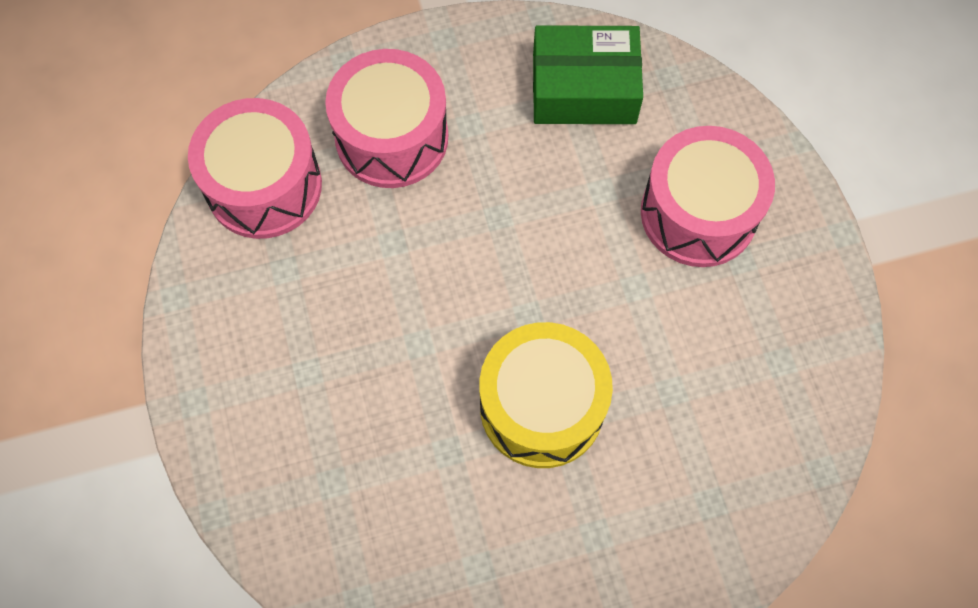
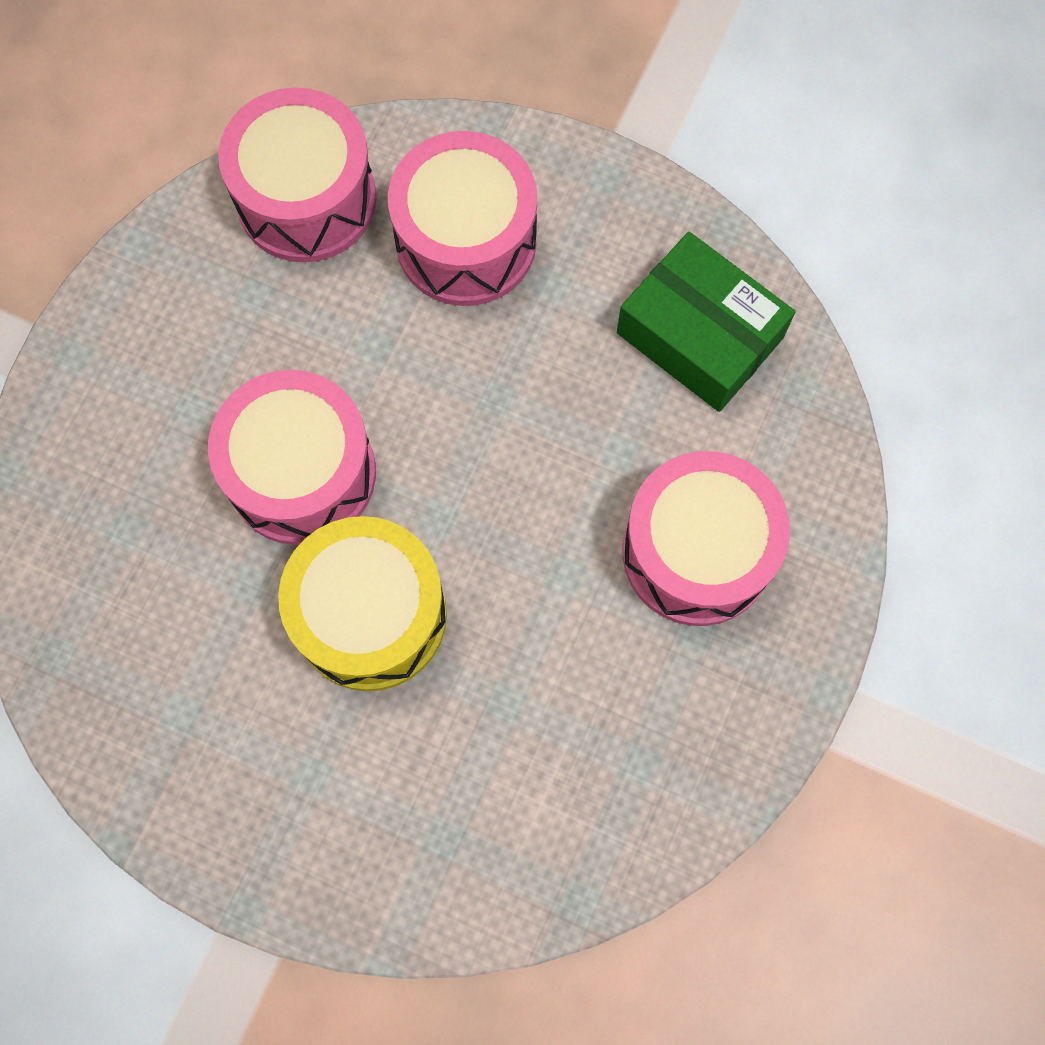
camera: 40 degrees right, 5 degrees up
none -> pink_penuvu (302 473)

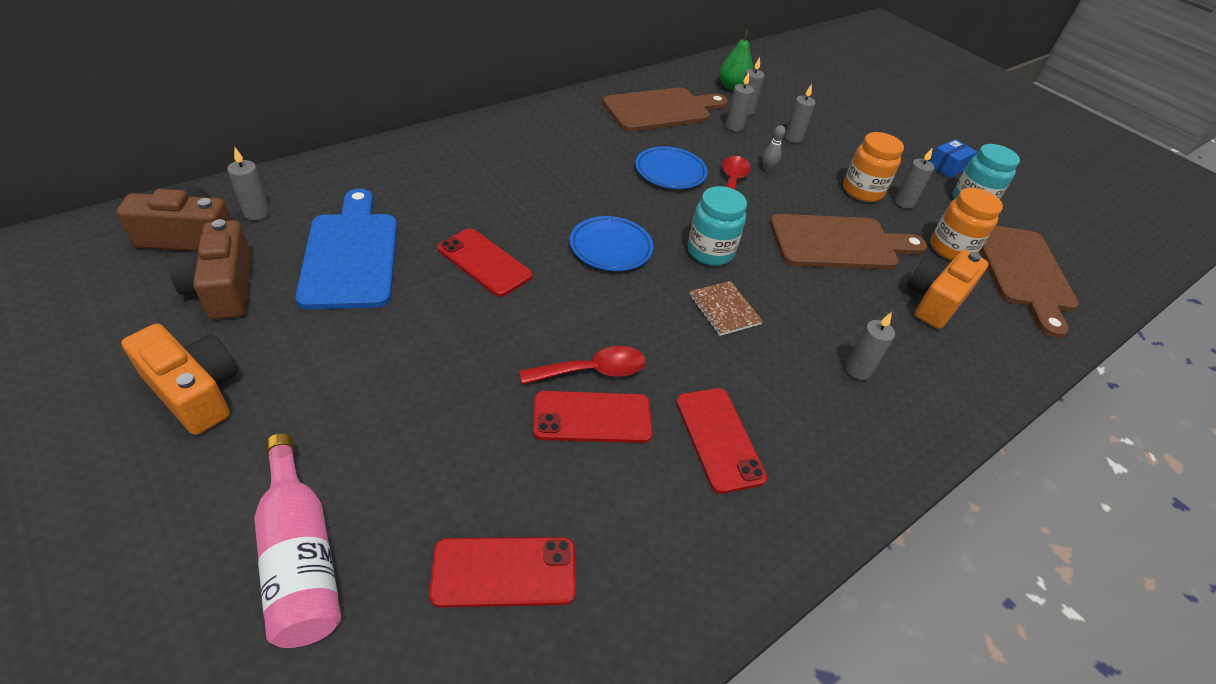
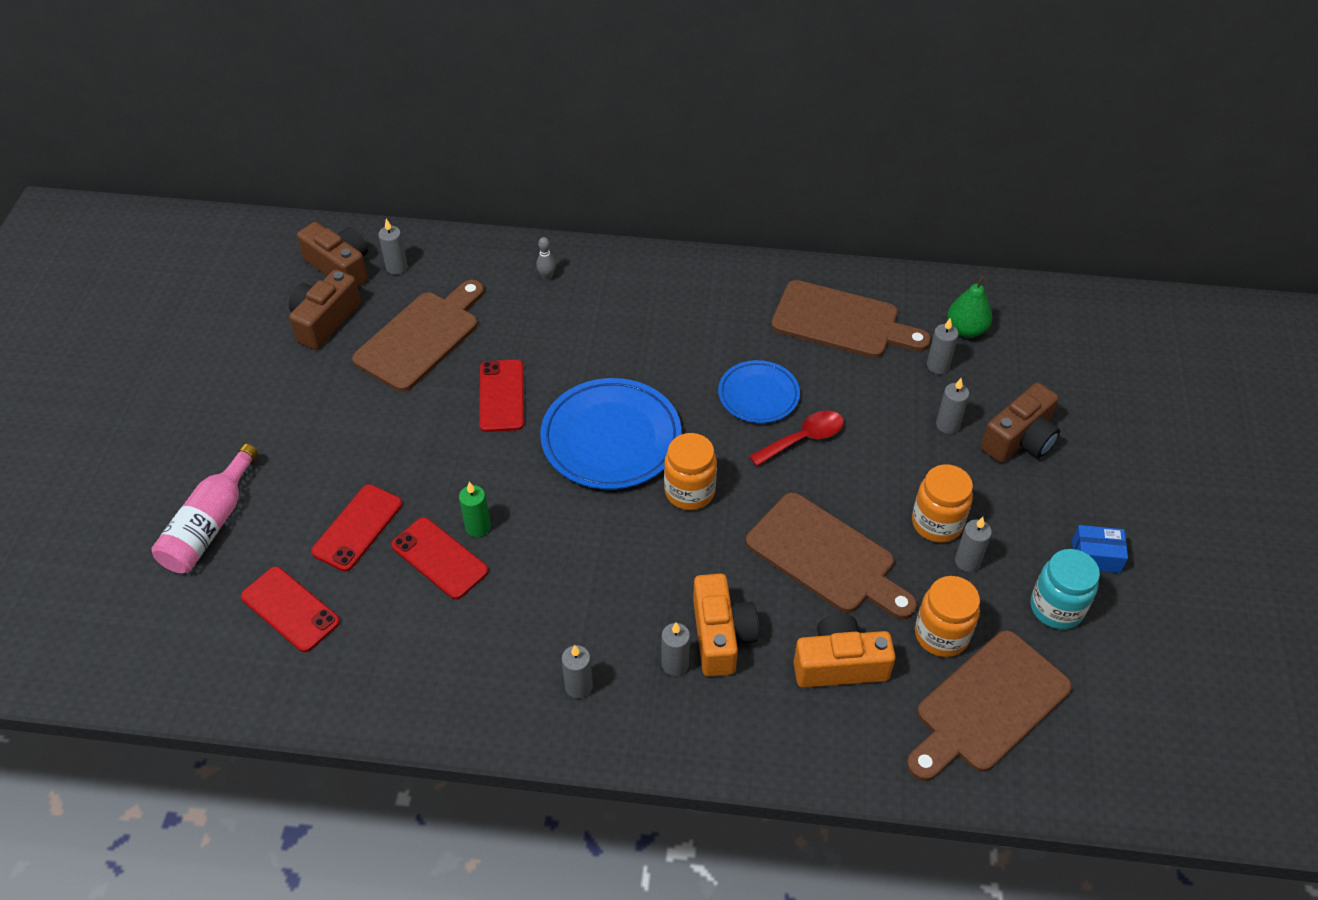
camera: 50 degrees right, 5 degrees up
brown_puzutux (724 309) -> none
none -> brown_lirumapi (1020 439)
orange_lirumapi (195 391) -> orange_lirumapi (721 636), relocated
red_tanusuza (719 439) -> red_tanusuza (357 528), relocated
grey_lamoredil (734 126) -> grey_lamoredil (578 686), relocated
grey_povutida (767 169) -> grey_povutida (547 276), relocated
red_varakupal (592 371) -> green_lamoredil (478 527)
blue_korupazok (350 255) -> brown_korupazok (421 337)
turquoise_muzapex (710 252) -> orange_muzapex (689 492)
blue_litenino (610 247) -> blue_litenino (611 438), x1.68

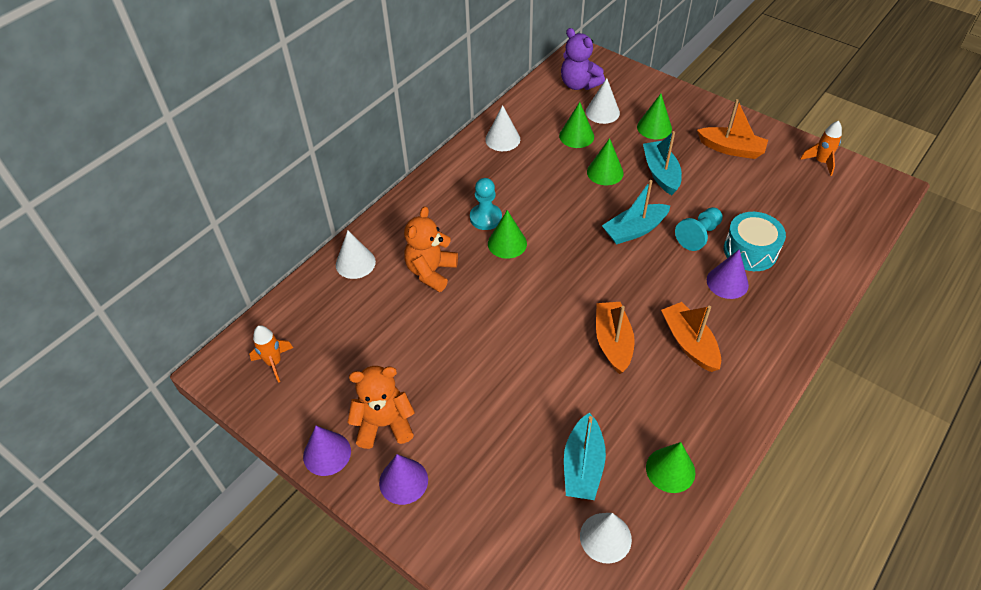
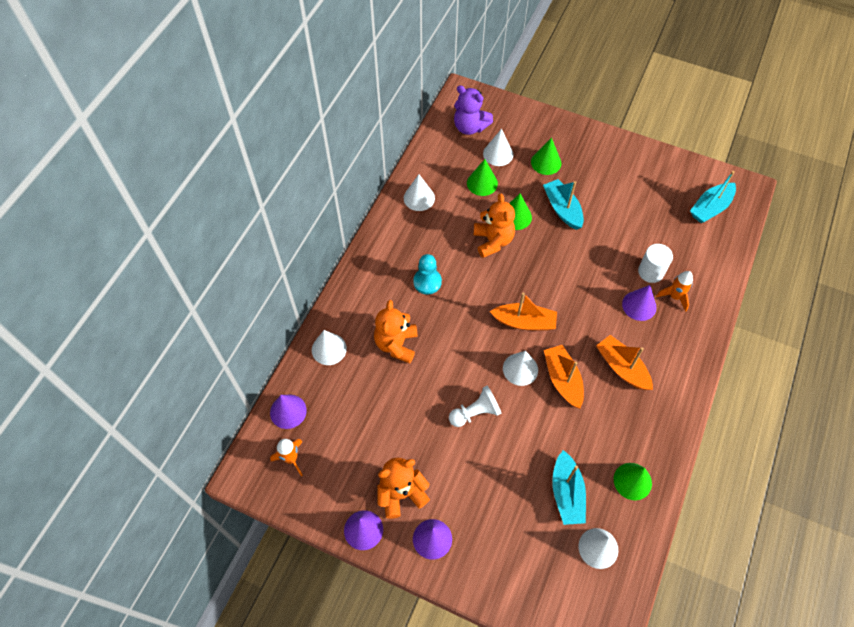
camera: 15 degrees left, 10 degrees up
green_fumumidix (507 243) -> none
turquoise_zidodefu (698 235) -> none
none -> purple_fumumidix (288 411)
none -> white_zidodefu (475 412)
none -> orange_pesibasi (493 241)
none -> white_fumumidix (520 369)
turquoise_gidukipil (634 230) -> turquoise_gidukipil (710 208), relocated
orange_gidukipil (731 149) -> orange_gidukipil (524 322), relocated
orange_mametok (820 162) -> orange_mametok (674 296), relocated
turquoise_penuvu (750 251) -> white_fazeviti (650 272)

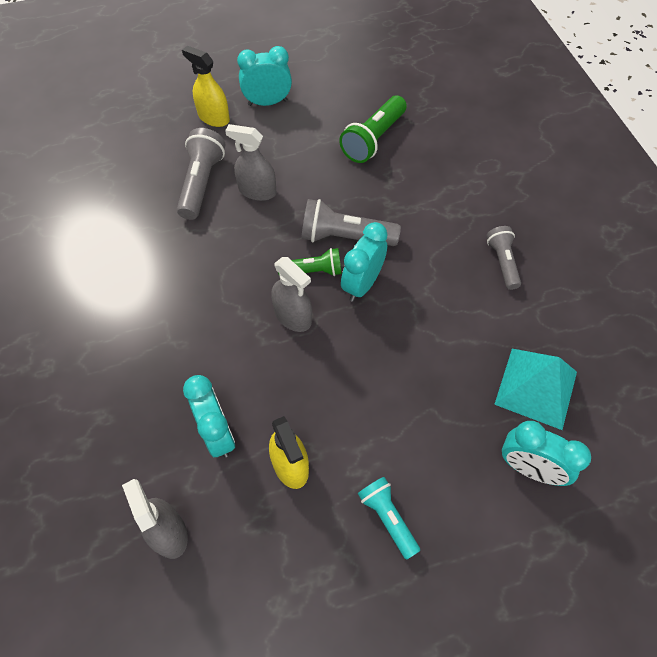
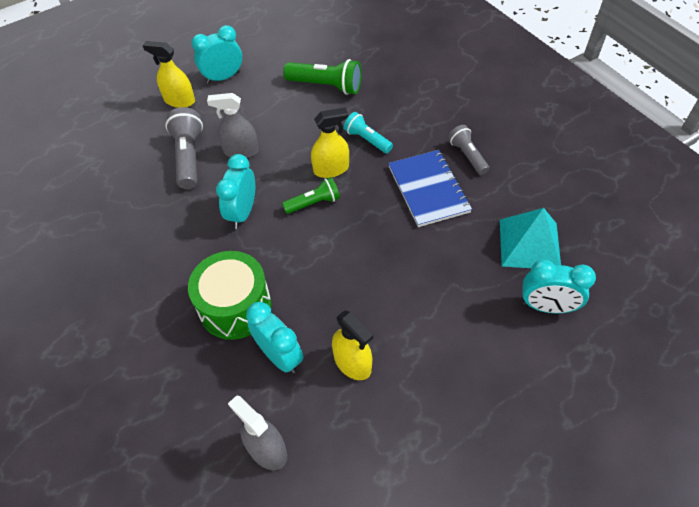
camera: 15 degrees left, 5 degrees down
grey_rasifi (293 316) -> none
none -> green_penuvu (235 306)
none -> blue_puzutux (428 189)
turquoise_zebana (362 284) -> turquoise_zebana (243 212), relocated
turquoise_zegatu (387 518) -> turquoise_zegatu (367 140), relocated
grey_zegatu (345 237) -> yellow_rasifi (331 169)
green_zegatu (373 139) -> green_zegatu (326 86), 90 degrees counterclockwise

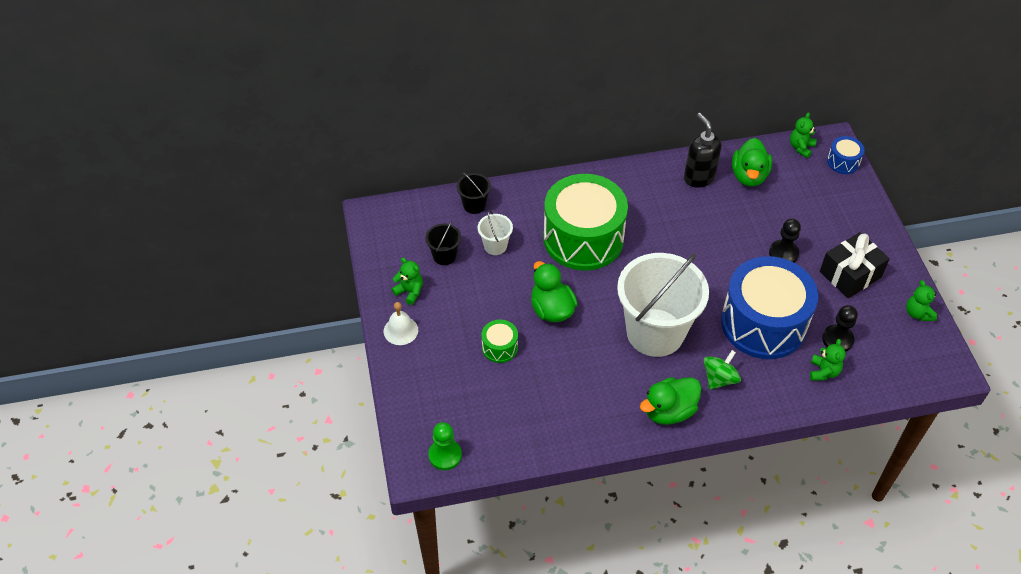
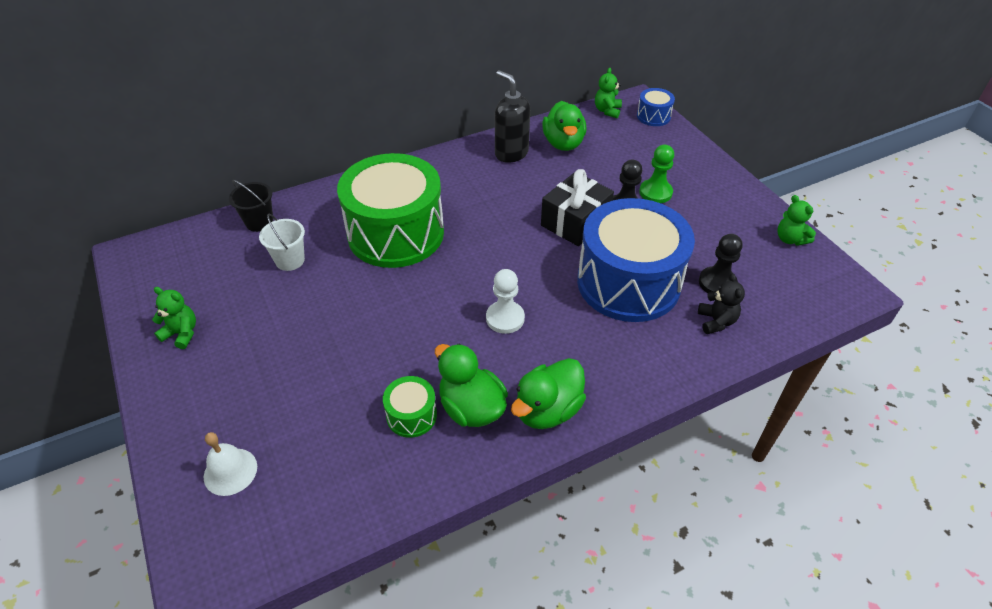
camera: 15 degrees left, 5 degrees down
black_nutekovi (444 256) -> none
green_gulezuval (719 378) -> none
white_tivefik (400 330) -> white_tivefik (230 471), relocated
green_zidodefu (445 455) -> green_zidodefu (655 192), relocated
green_penuvu (499 347) -> green_penuvu (411 415), relocated
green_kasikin (551 309) -> green_kasikin (471 408), relocated
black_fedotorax (850 274) -> black_fedotorax (575 222), relocated
white_nutekovi (655 332) -> white_zidodefu (505 318)
green_pesibasi (823 372) -> black_pesibasi (716 321)

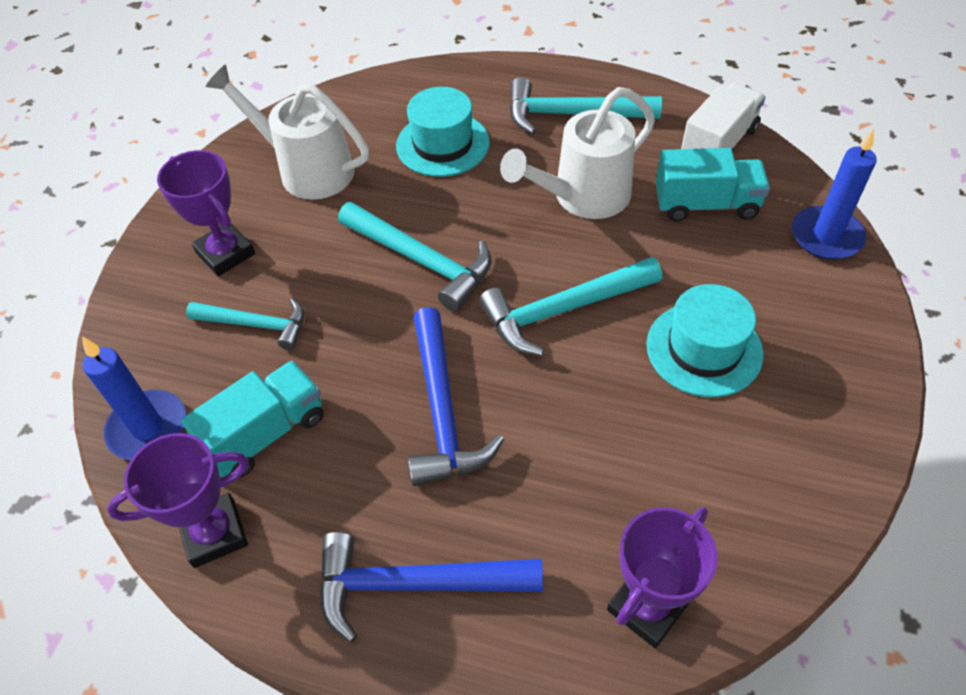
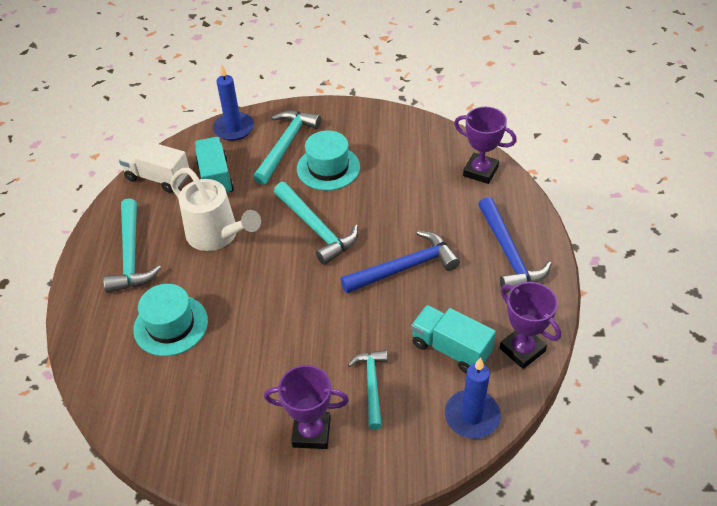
camera: 105 degrees left, 5 degrees down
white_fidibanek (306 169) -> none
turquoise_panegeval (421 260) -> turquoise_panegeval (286 145), relocated
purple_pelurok (225 253) -> purple_pelurok (311 432), 60 degrees clockwise

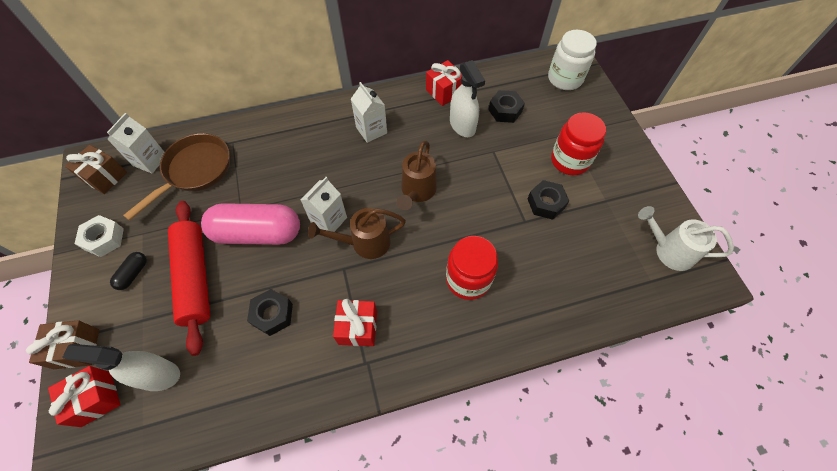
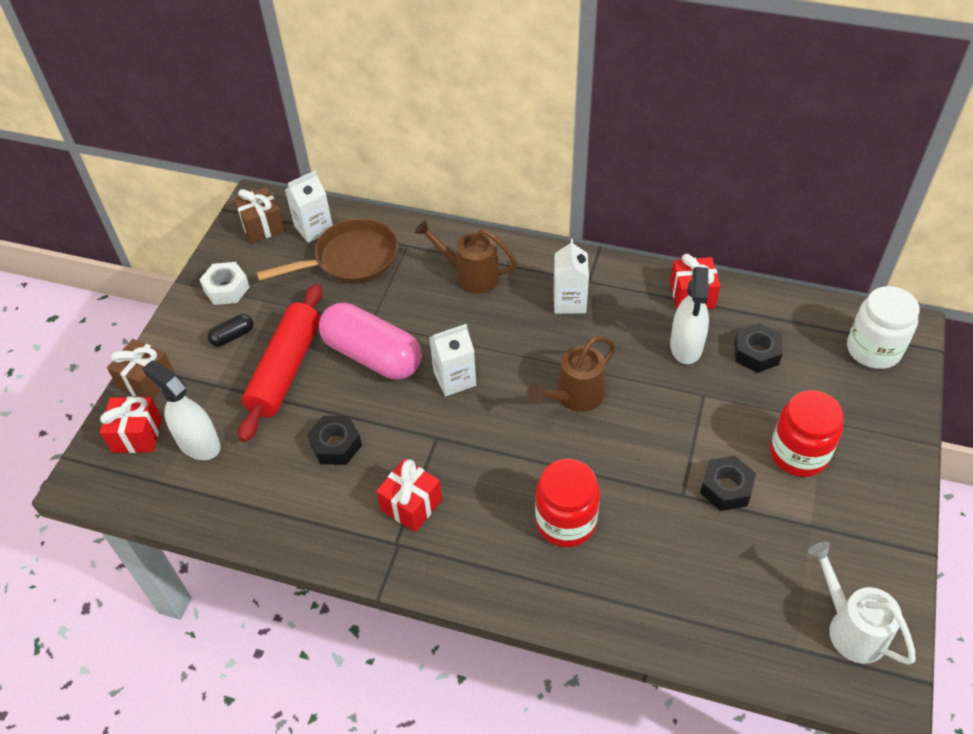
camera: 35 degrees right, 10 degrees down
brown_fidibanek (364 243) -> brown_fidibanek (470 275), relocated

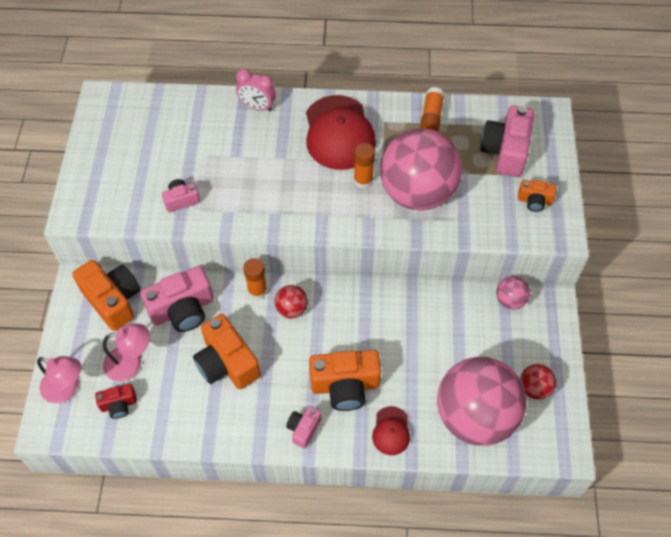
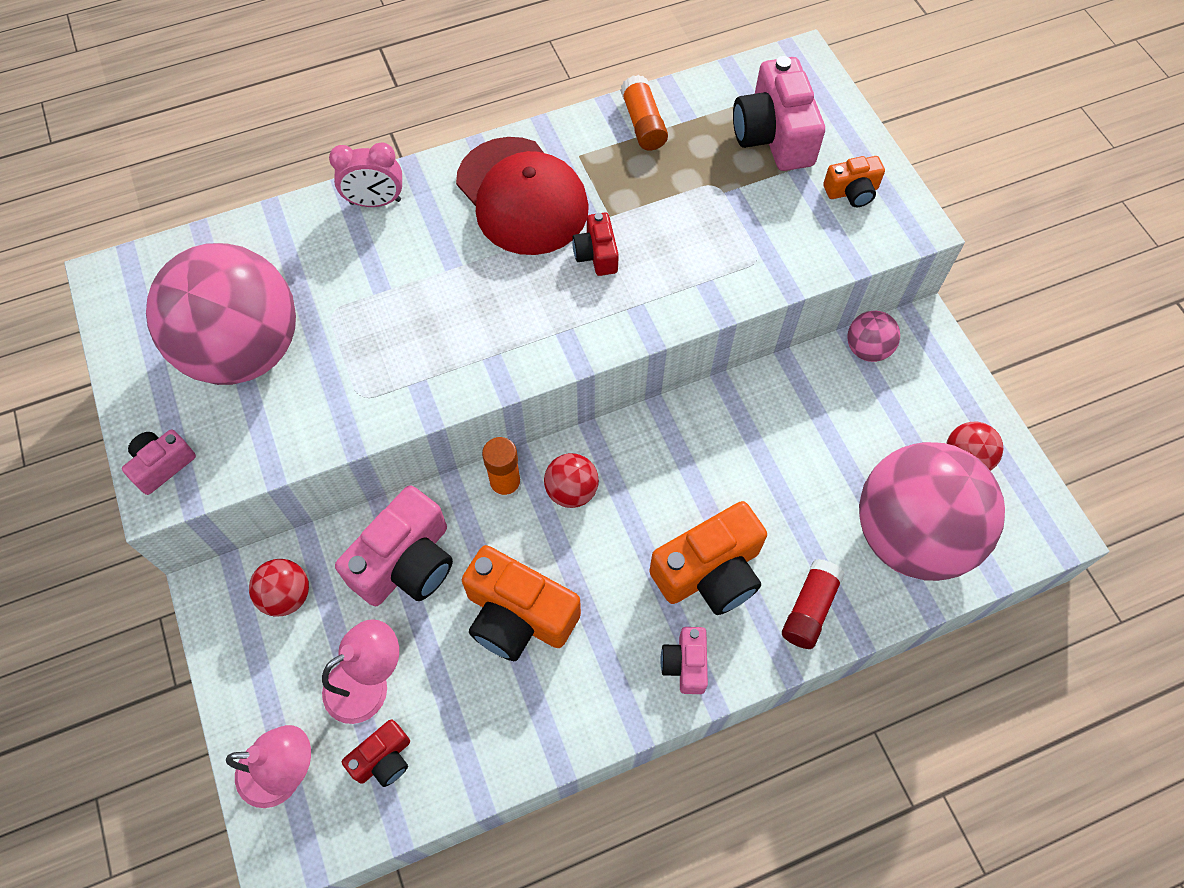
camera: 25 degrees left, 5 degrees up
pink_lirumapi (181 200) -> pink_lirumapi (162 465), relocated
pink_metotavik (417 193) -> pink_metotavik (244 350), relocated
orange_lirumapi (113 300) -> red_metotavik (287 595)
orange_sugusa (363 180) -> red_lirumapi (596 254)
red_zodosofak (391 431) -> red_sugusa (809 609)

